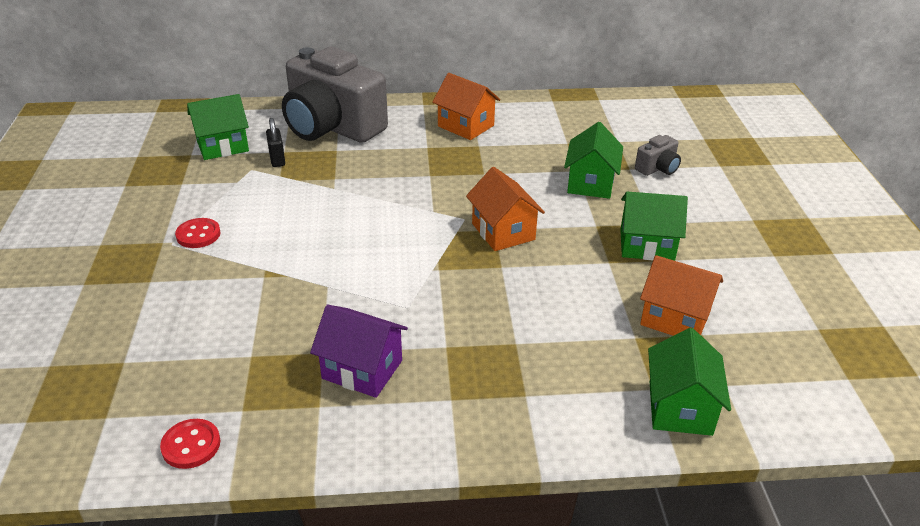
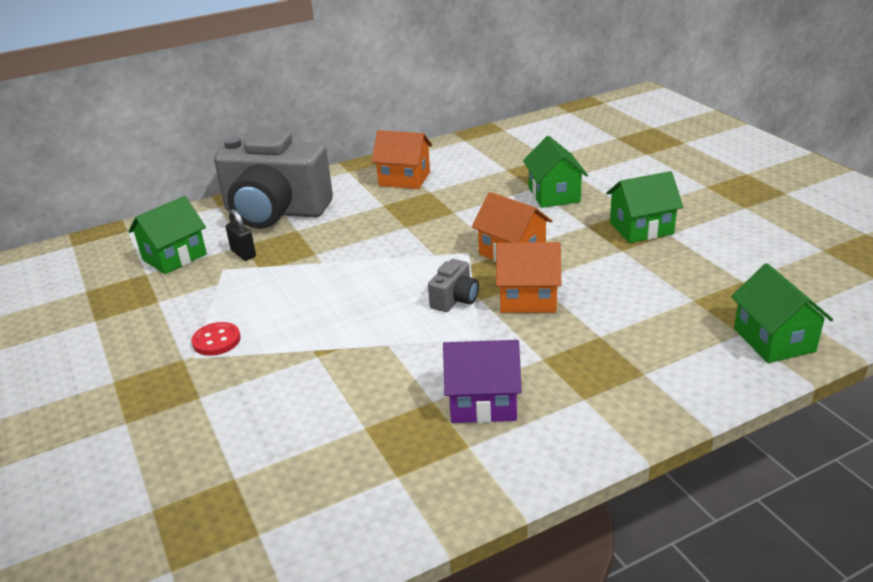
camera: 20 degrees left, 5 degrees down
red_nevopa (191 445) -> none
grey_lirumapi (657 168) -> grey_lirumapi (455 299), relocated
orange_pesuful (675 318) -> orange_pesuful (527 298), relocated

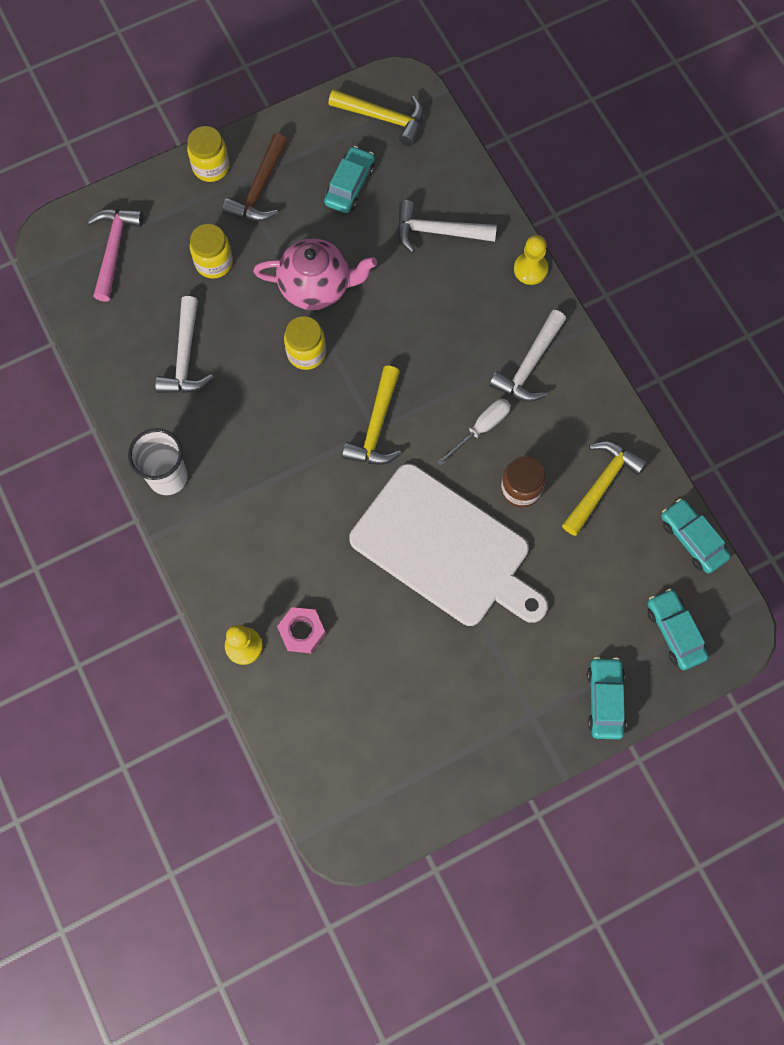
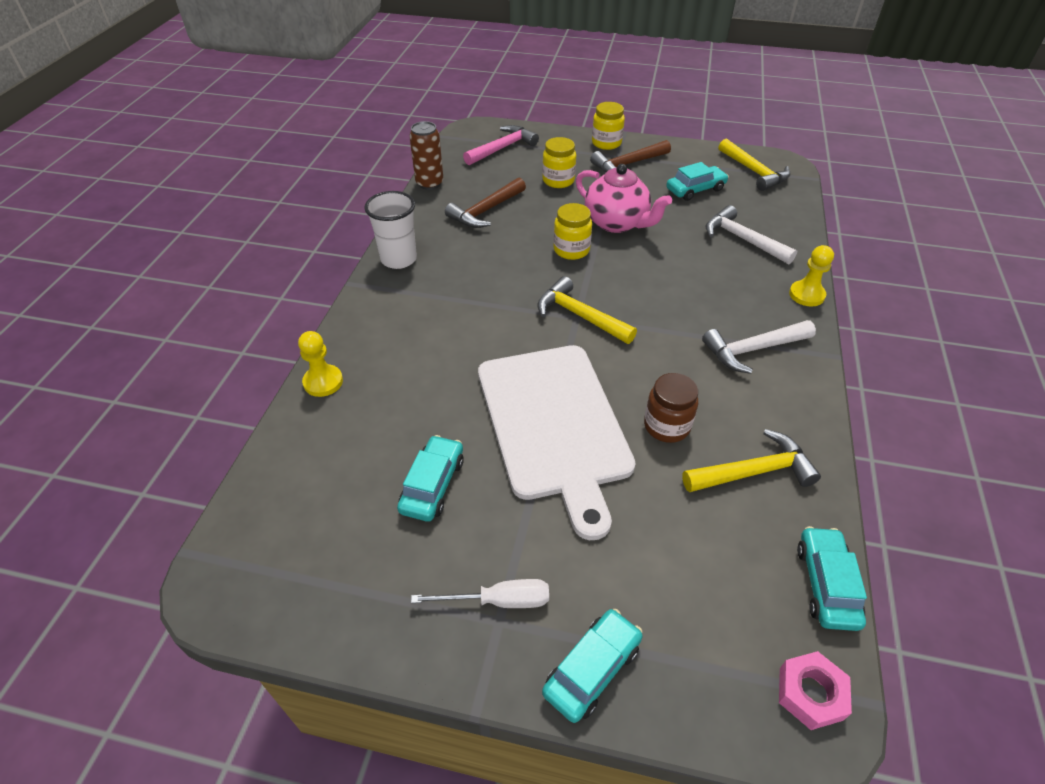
camera: 40 degrees right, 25 degrees down
none -> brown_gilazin (429 183)
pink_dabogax (302 631) -> pink_dabogax (810 693), relocated
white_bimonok (481 429) -> white_bimonok (498 601), relocated
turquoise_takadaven (675 632) -> turquoise_takadaven (433 485), relocated
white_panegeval (185 357) -> brown_panegeval (485 211)
yellow_panegeval (376 427) -> yellow_panegeval (579 315), 75 degrees clockwise

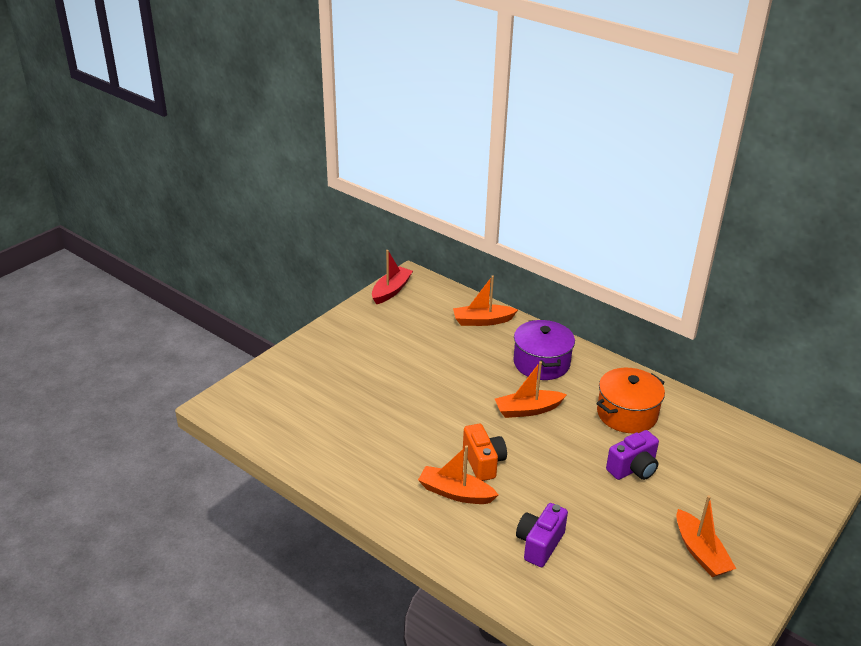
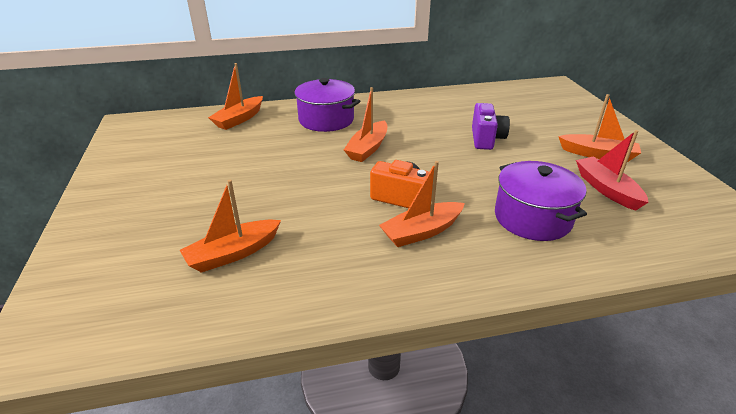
camera: 50 degrees left, 0 degrees up
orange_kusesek (627 414) -> none
none -> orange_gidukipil (233 253)
red_gidukipil (391 291) -> red_gidukipil (606 189), relocated
purple_lirumapi (539 544) -> purple_kusesek (532 218)

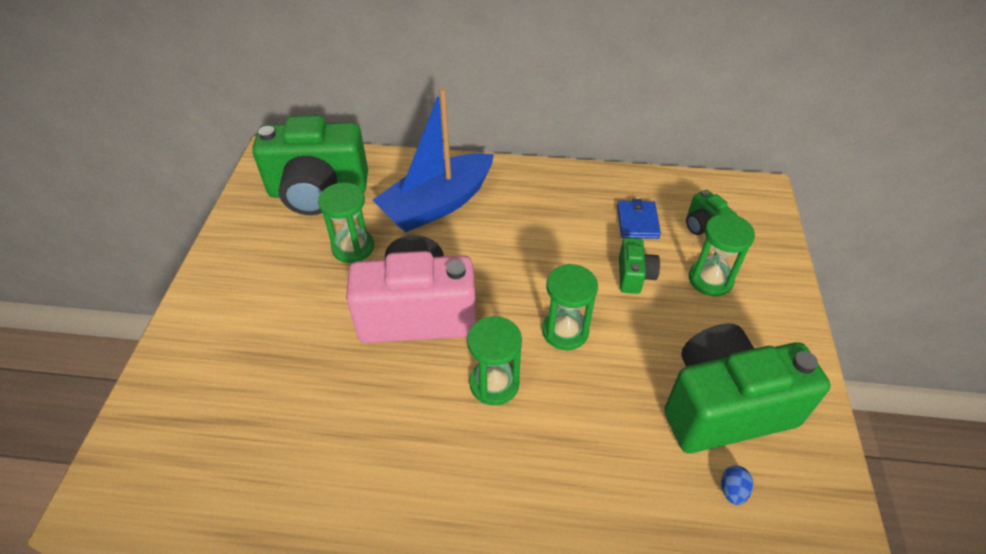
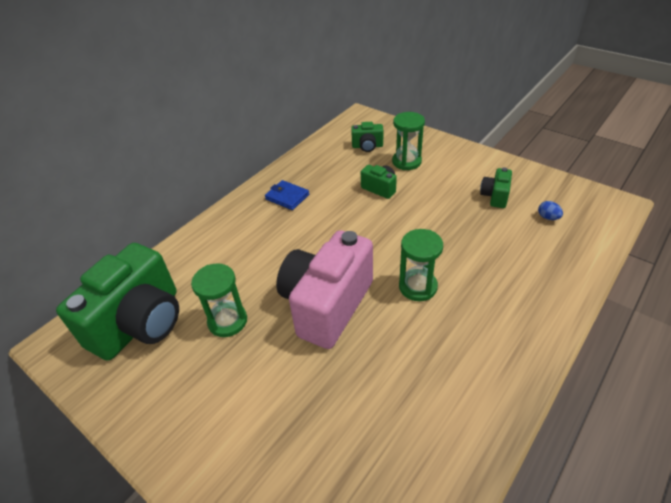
camera: 55 degrees left, 5 degrees down
blue_gidukipil (437 204) -> none
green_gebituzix (565 331) -> none
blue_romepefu (637 222) -> blue_romepefu (287 197), relocated
green_lirumapi (724 407) -> green_lirumapi (495 196), x0.44

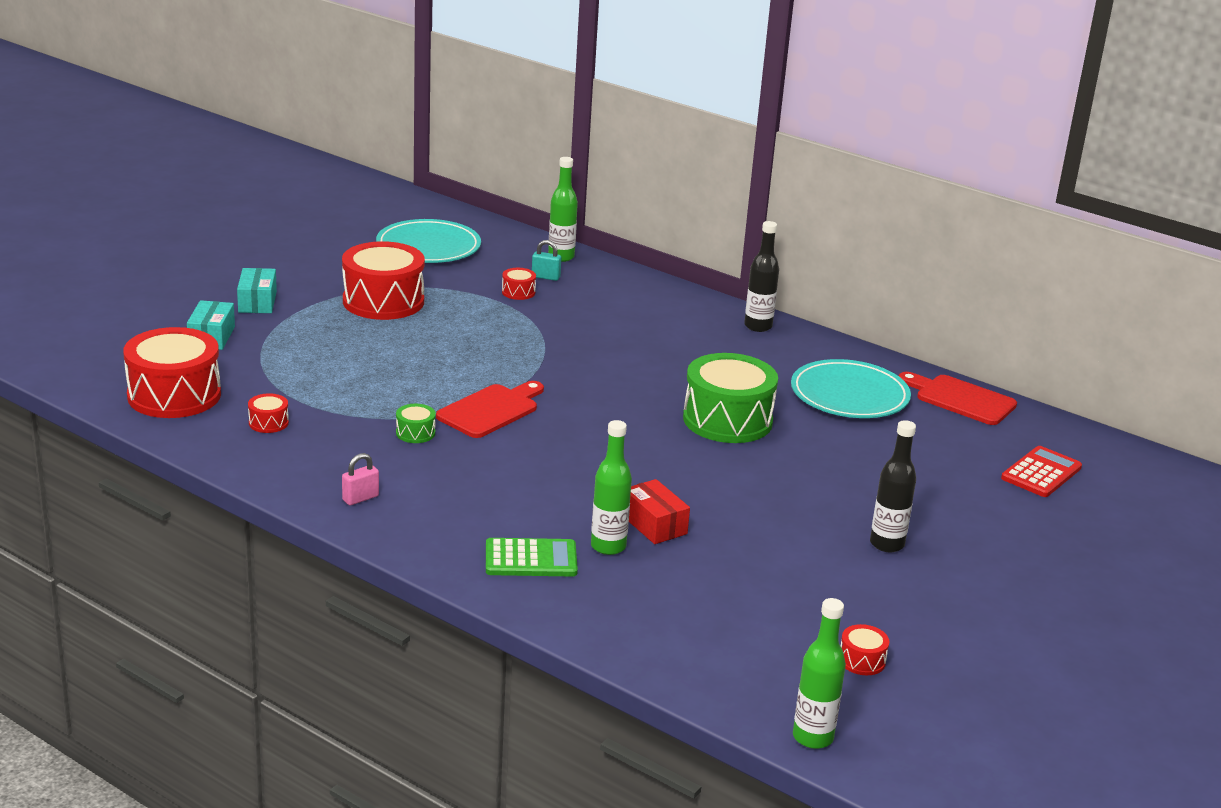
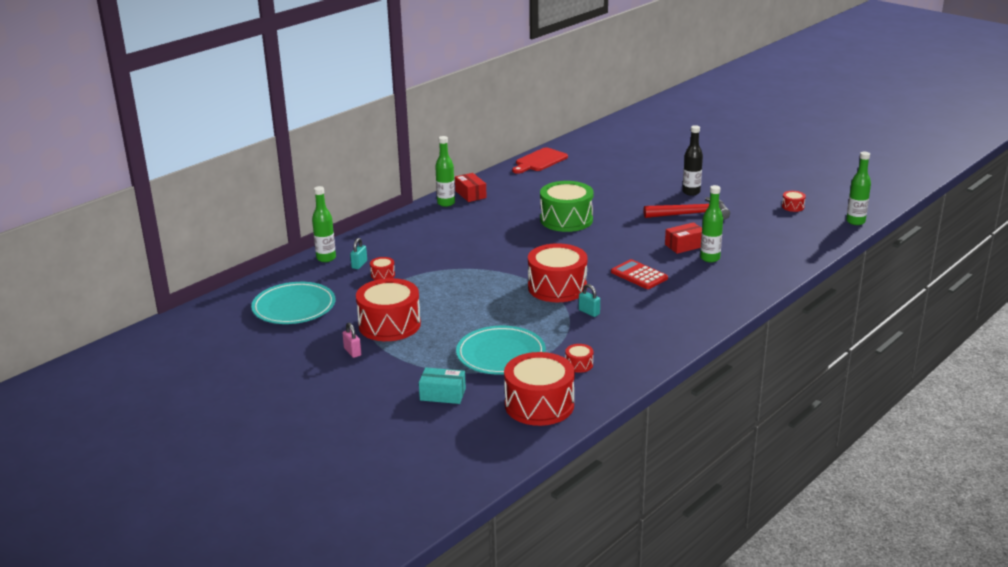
camera: 80 degrees left, 0 degrees up
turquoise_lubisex (257 302) -> none
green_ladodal (531 559) -> none
none -> red_lubisex (470 194)
none -> red_panegeval (691 214)
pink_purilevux (360 498) -> pink_purilevux (352 352), relocated
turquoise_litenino (849 395) -> turquoise_litenino (501 354), relocated
red_ladodal (1041 473) -> red_ladodal (639 275), relocated
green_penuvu (415 433) -> turquoise_purilevux (589 312)
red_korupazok (491 410) -> red_penuvu (557 287)
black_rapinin (758 326) -> green_rapinin (446 203)

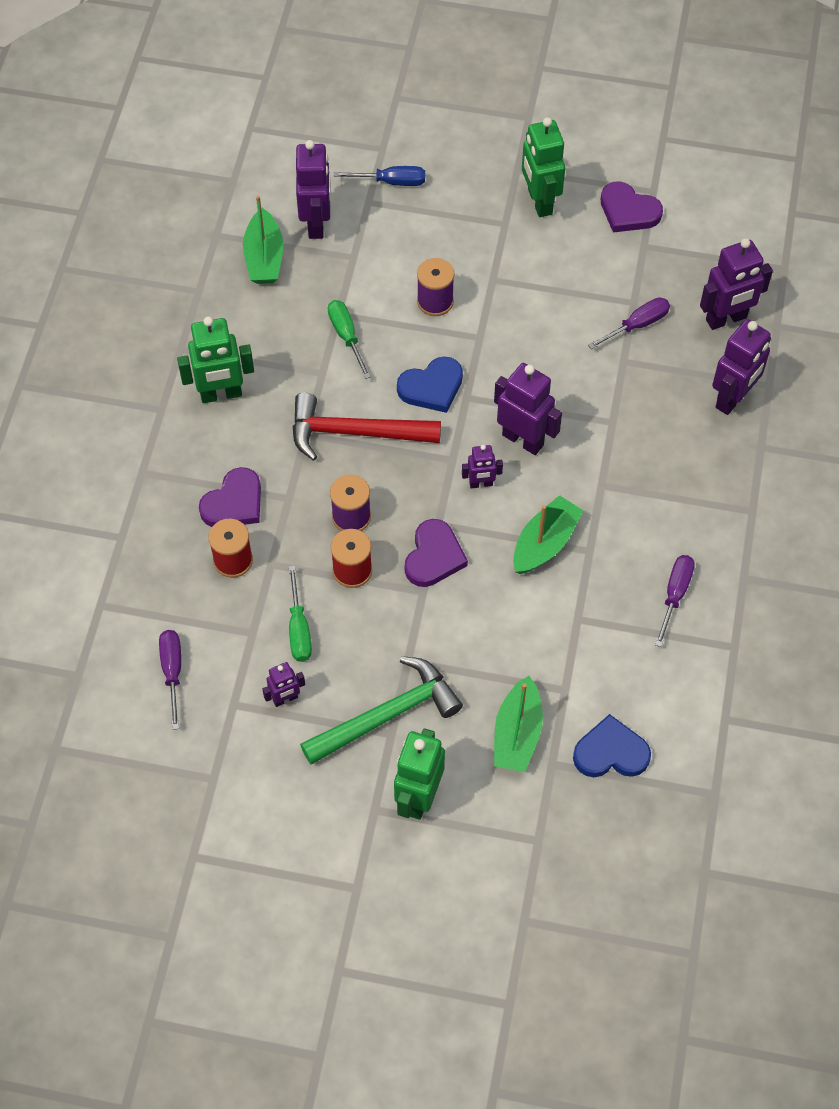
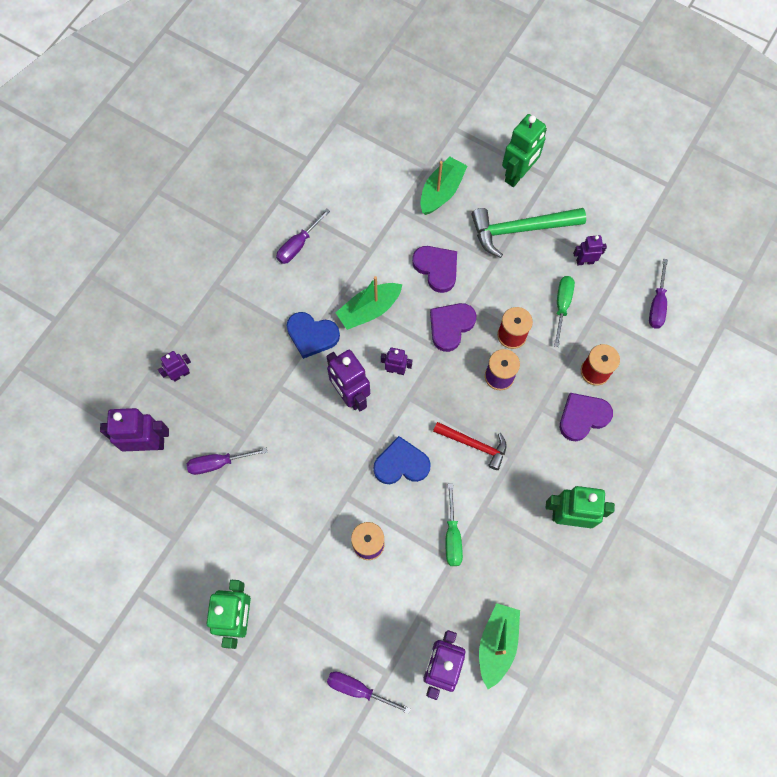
camera: 160 degrees left, 10 degrees up
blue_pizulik (611 752) -> blue_pizulik (312 335), relocated
purple_pizulik (628 211) -> purple_pizulik (436 268), relocated
blue_bimonok (391 182) -> purple_bimonok (358 689)
red_panegeval (355 433) -> red_panegeval (474 444), x0.63
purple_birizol (733 398) -> purple_birizol (180 374), x0.55

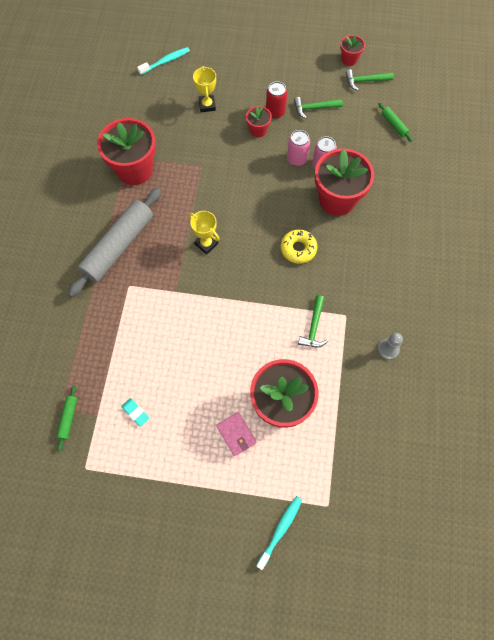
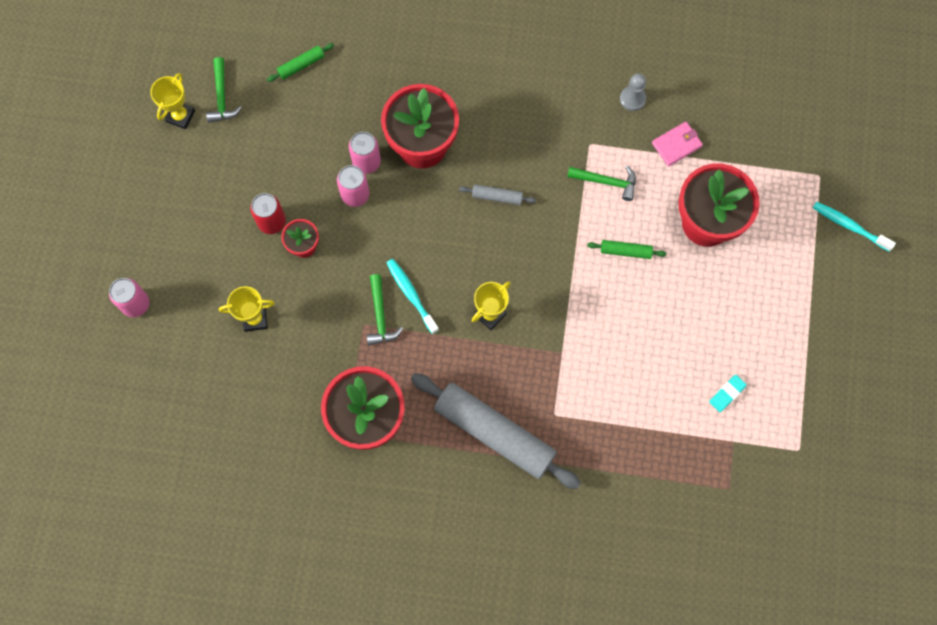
camera: 90 degrees left, 5 degrees up
none -> pink_gilazin (135 304)
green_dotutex (68 418) -> green_dotutex (625 251), relocated
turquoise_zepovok (165 61) -> turquoise_zepovok (411 294), relocated
pink_romepefu (236 434) -> pink_romepefu (676 145), relocated
green_panegeval (314 108) -> green_panegeval (380 316), relocated
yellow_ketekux (298 249) -> grey_dotutex (497 197)
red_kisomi (349 60) -> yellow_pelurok (180 116)

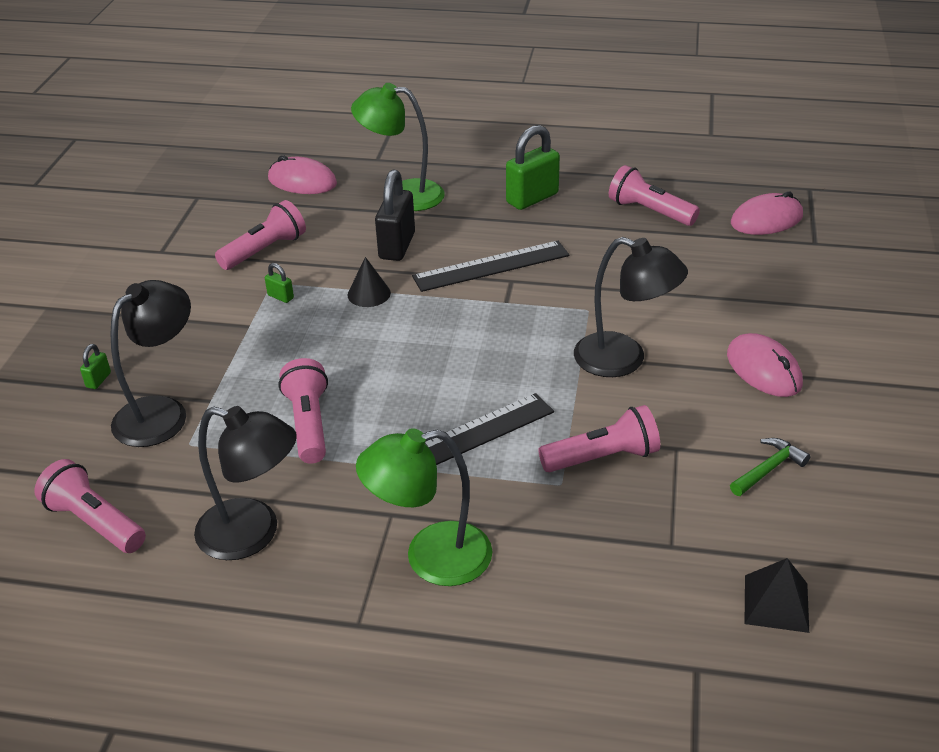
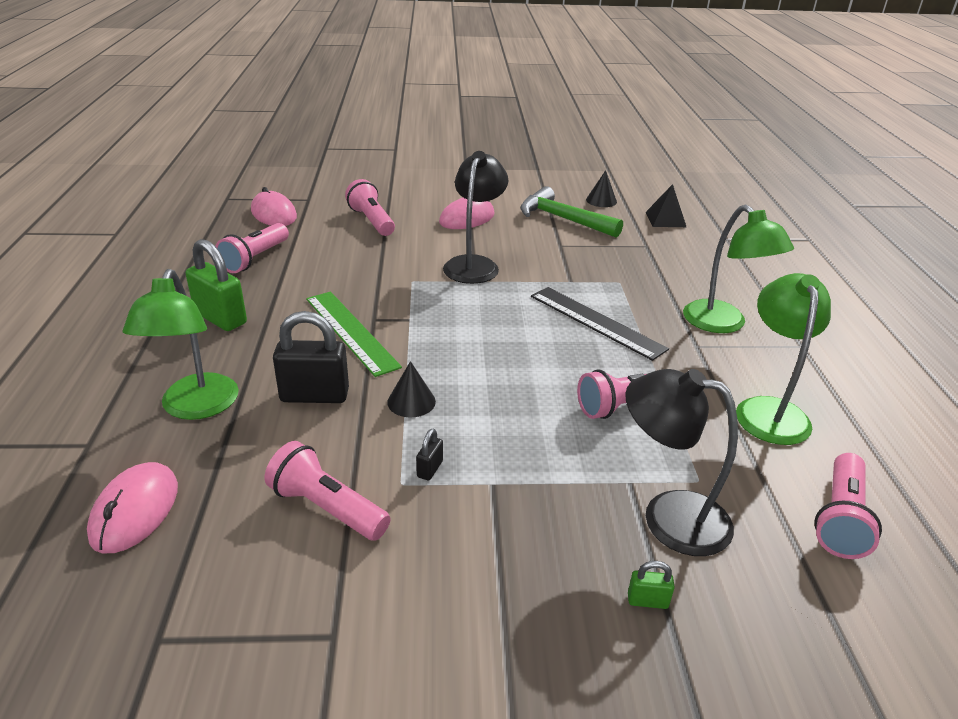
camera: 105 degrees left, 5 degrees down
none -> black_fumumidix (601 200)
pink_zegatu (602 457) -> pink_zegatu (371 221), relocated
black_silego (253 534) -> green_silego (769 410)
green_purilevux (280 297) -> black_purilevux (430 469)
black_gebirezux (491 266) -> green_gebirezux (351 331)
green_panegeval (768 469) -> green_panegeval (563 219), x1.88

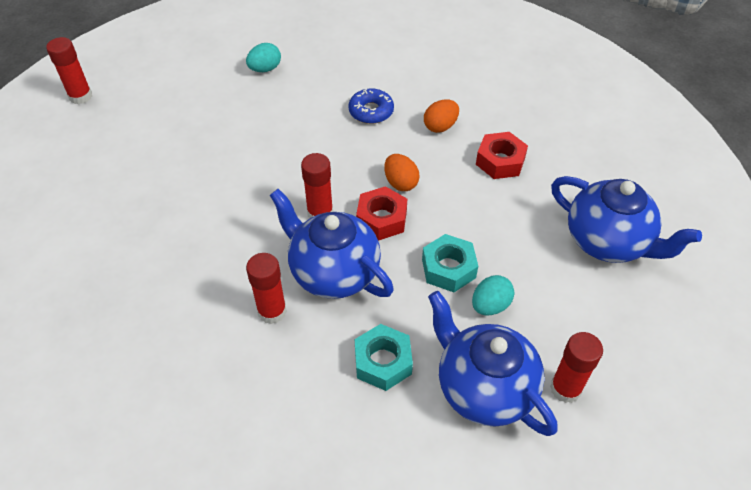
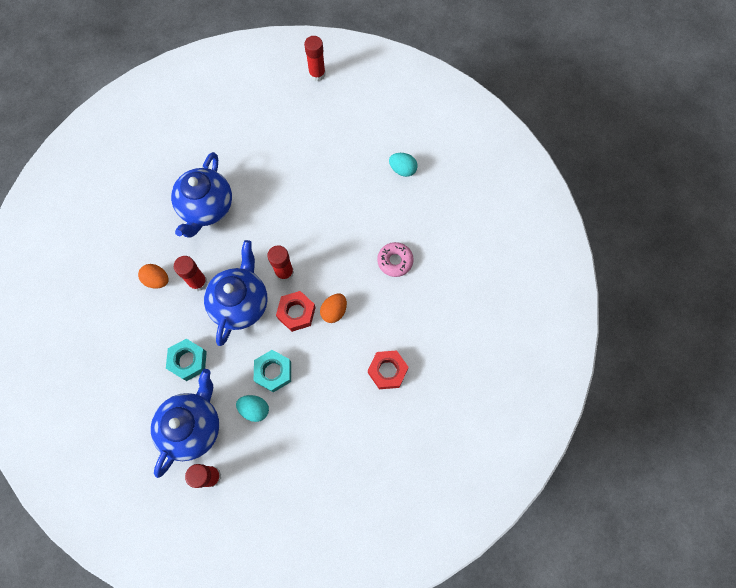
camera: 65 degrees right, 20 degrees up
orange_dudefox (440 126) -> orange_dudefox (157 280), relocated
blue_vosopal (608 242) -> blue_vosopal (206 208), relocated
blue_ketekux (371 111) -> pink_ketekux (395 261)

